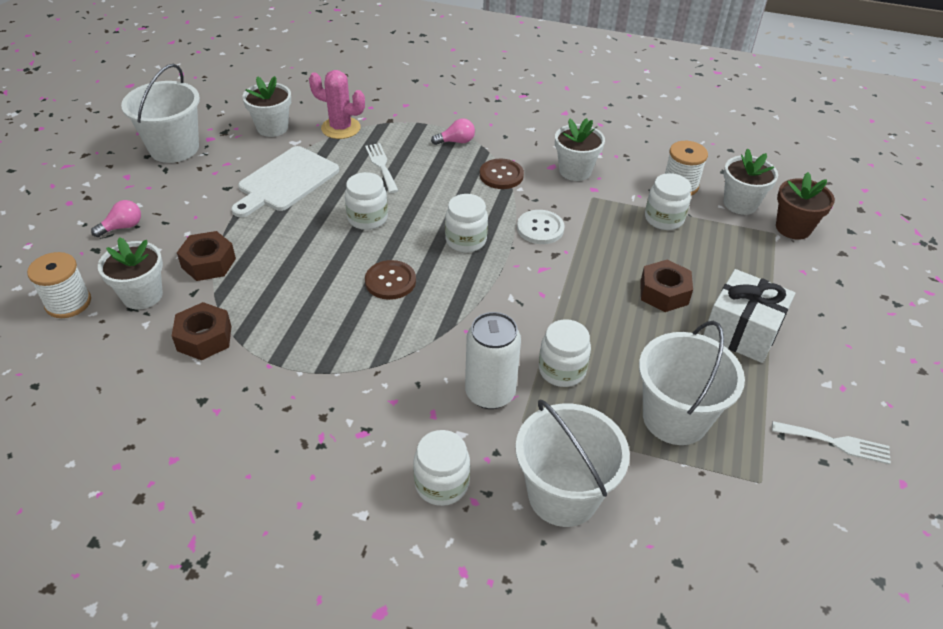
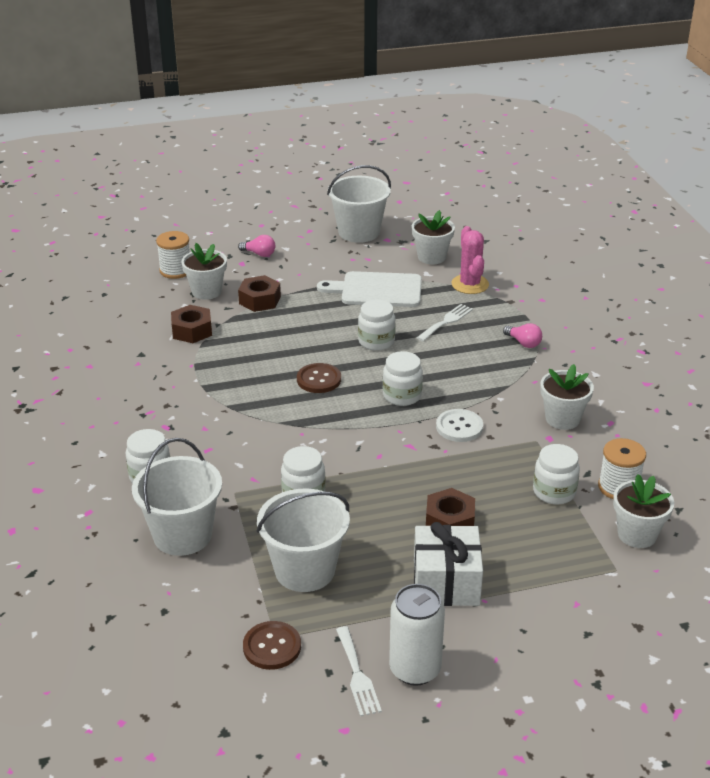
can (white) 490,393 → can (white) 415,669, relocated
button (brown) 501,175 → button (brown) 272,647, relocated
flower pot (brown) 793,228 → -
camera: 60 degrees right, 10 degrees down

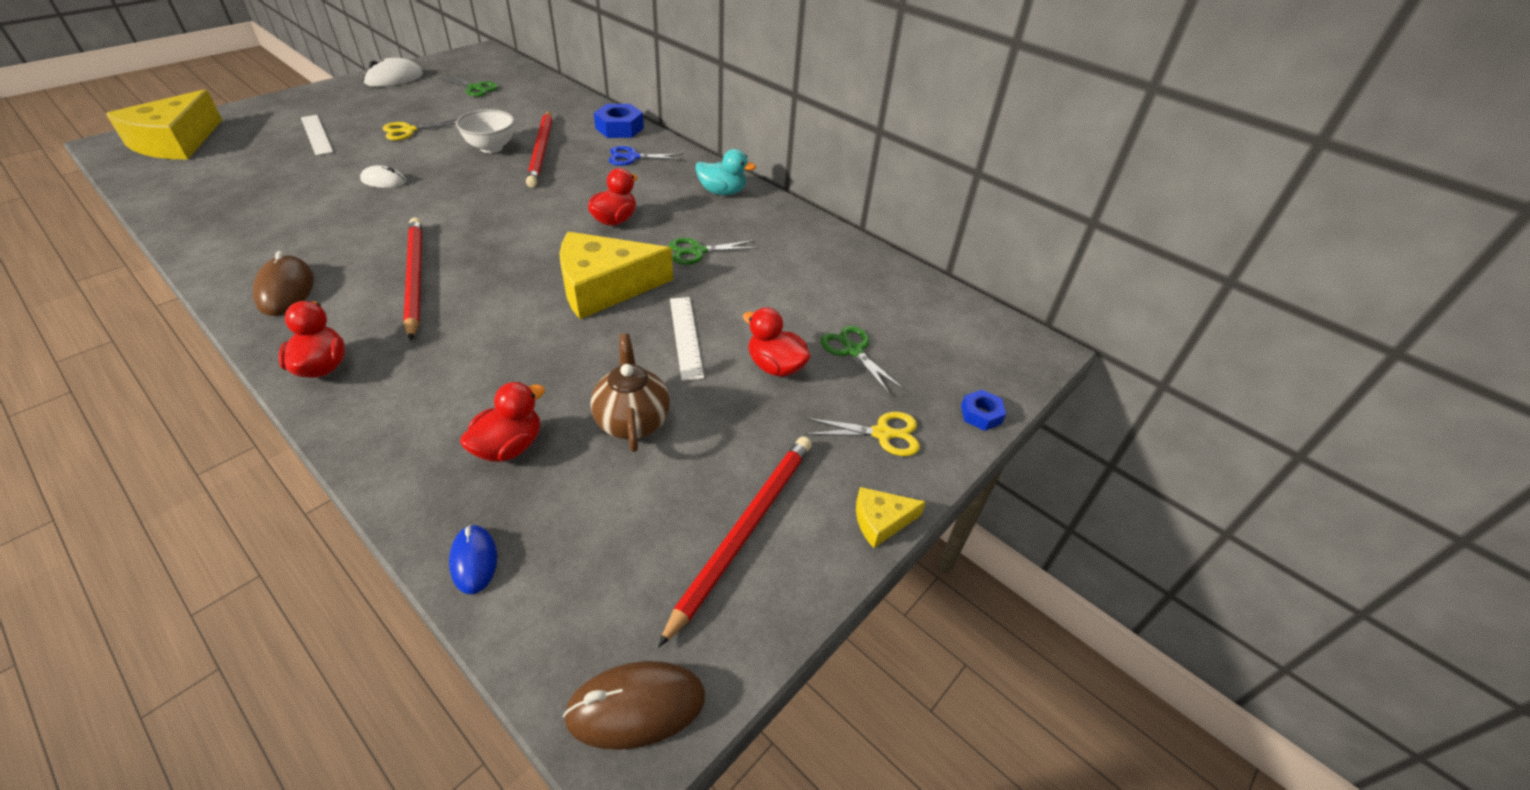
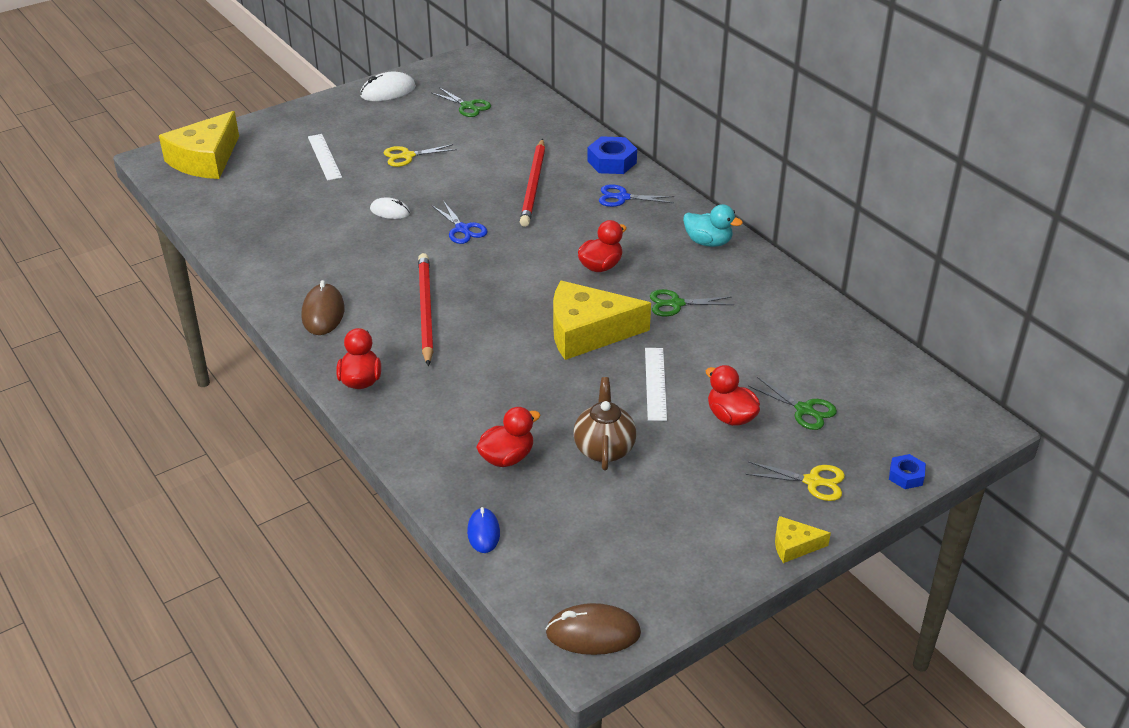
bowl (white) 491,148 → -
pencil (red) 744,531 → -
scissors (green) 853,350 → scissors (green) 804,410, 150 degrees clockwise
- → scissors (blue) 462,229
camera: 15 degrees right, 5 degrees down

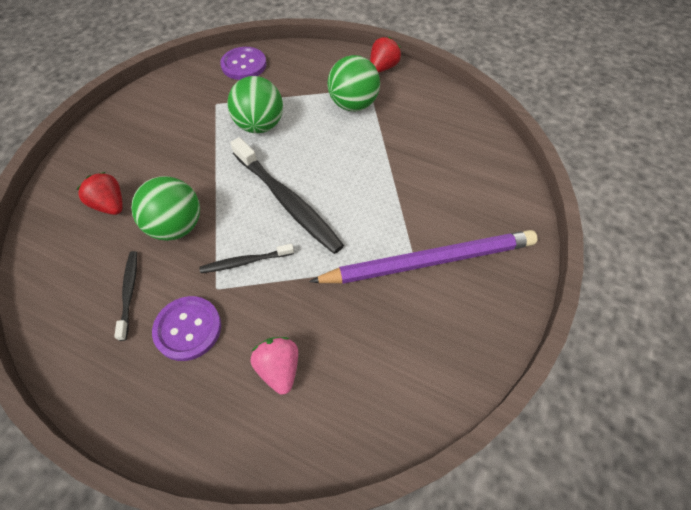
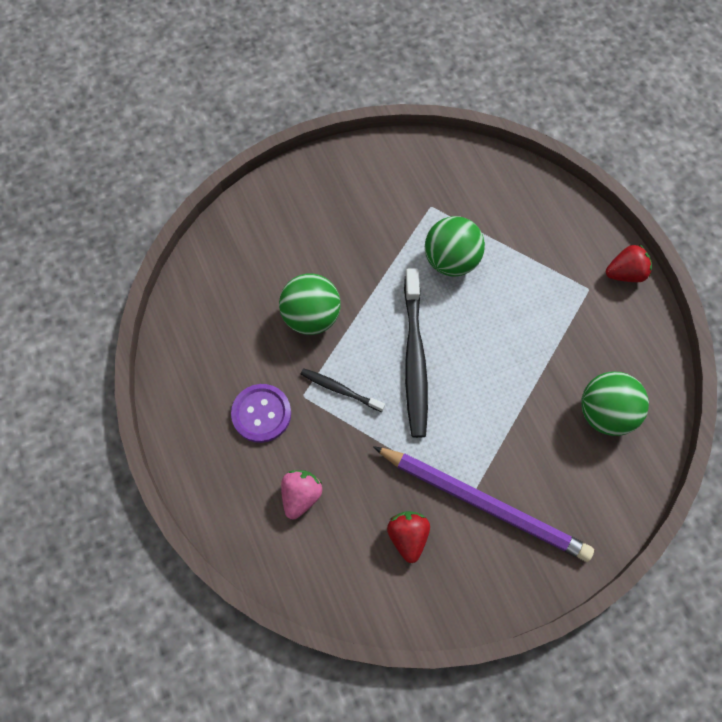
strawberry (red) 110,205 → strawberry (red) 408,537, relocated
toothbrush (black) 129,293 → -
button (purple) 244,65 → -
ball (green) 353,104 → ball (green) 605,413, relocated
camera: 40 degrees right, 10 degrees up

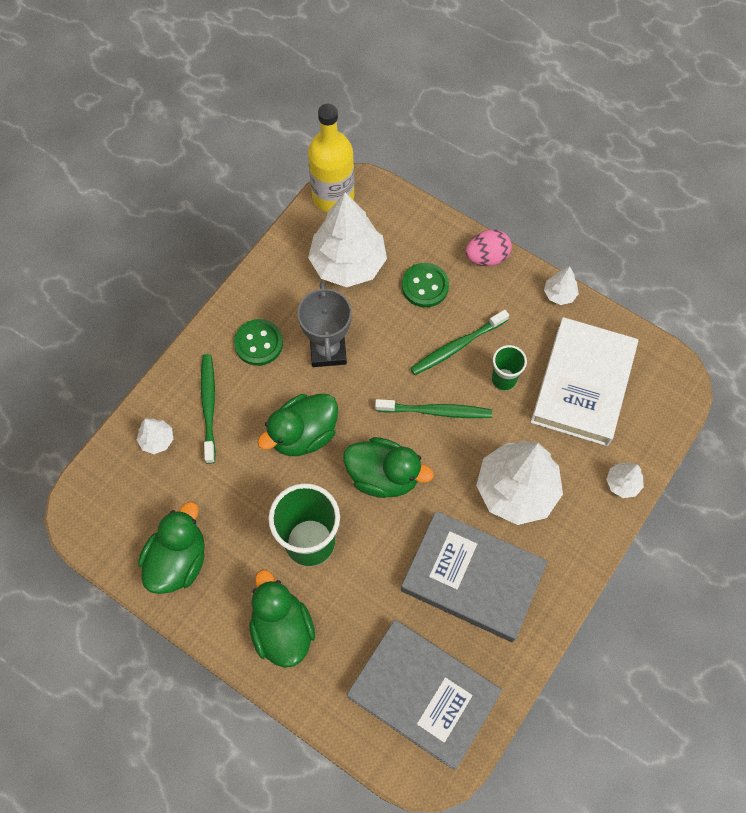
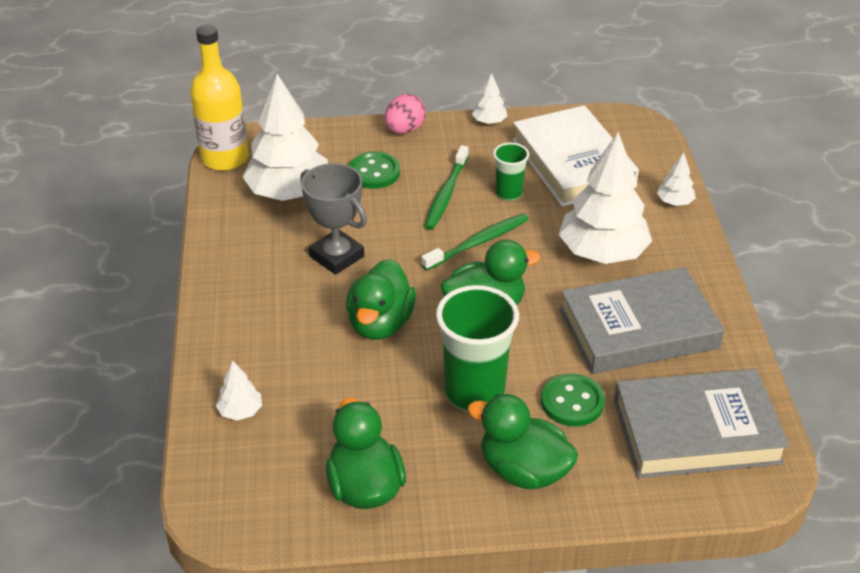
toothbrush (green) 209,406 → -
button (green) 259,343 → button (green) 572,402, relocated
camera: 40 degrees left, 25 degrees down

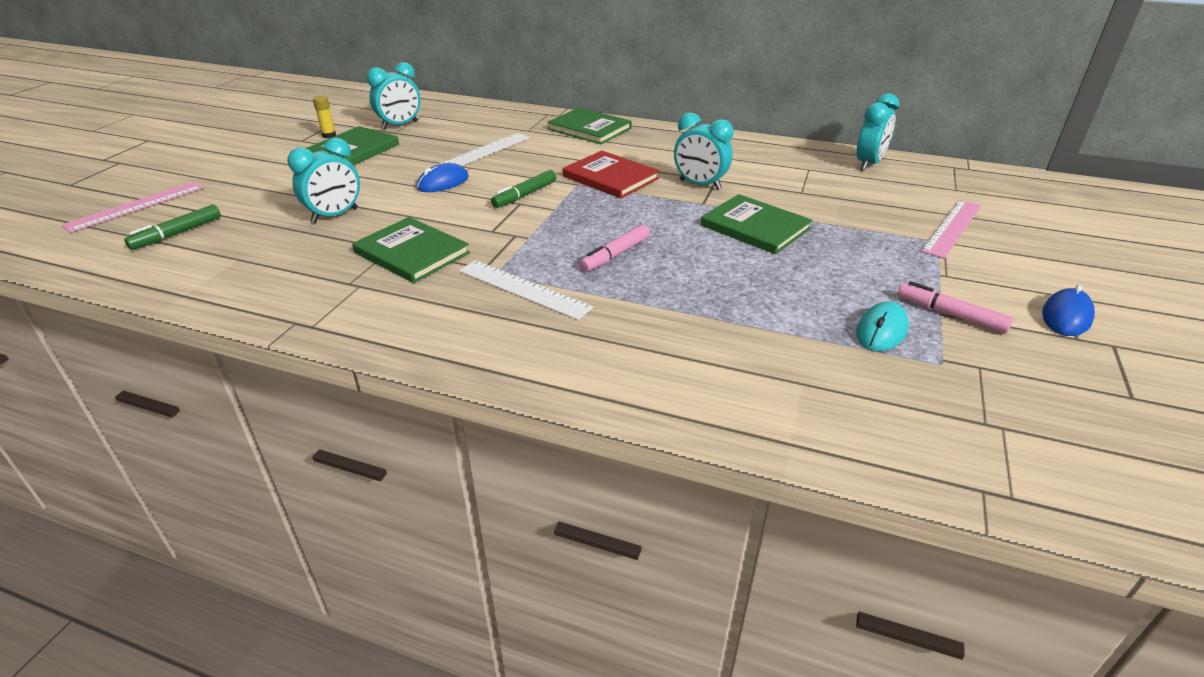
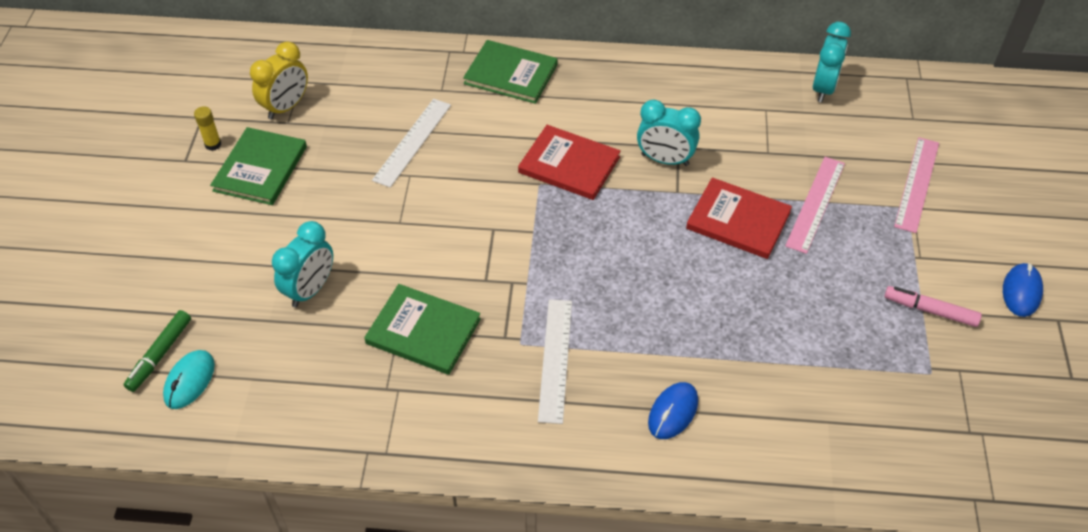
ruler (pink) 136,206 → ruler (pink) 815,204, relocated
clock (turquoise) 400,125 → clock (yellow) 286,107
mouse (blue) 443,183 → mouse (blue) 673,412, relocated
ruler (white) 523,289 → ruler (white) 555,359, 75 degrees clockwise
marker (green) 524,195 → -
marker (pink) 615,255 → -
book (green) 755,227 → book (red) 738,220
mouse (turquoise) 881,330 → mouse (turquoise) 189,381, relocated
camera: 15 degrees left, 15 degrees up

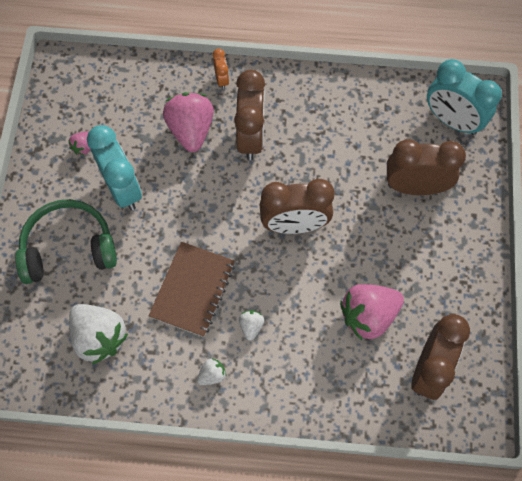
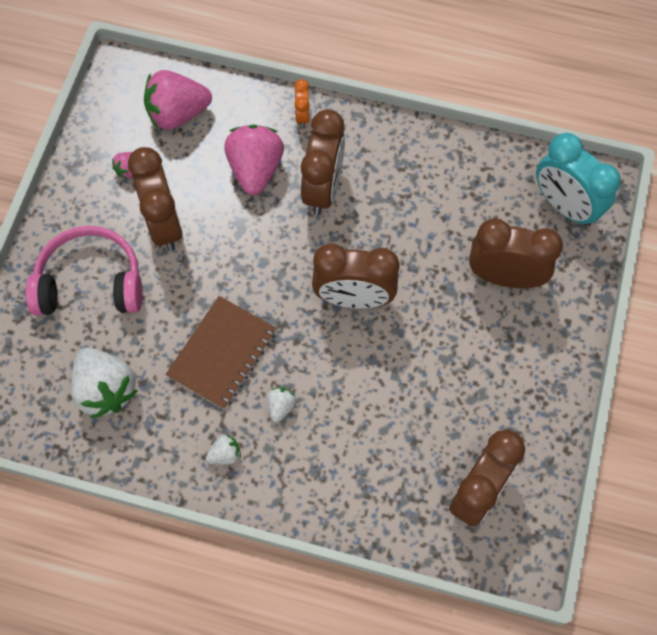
headphones (green) 68,248 → headphones (pink) 90,283
clock (turquoise) 122,188 → clock (brown) 164,224
strawberry (pink) 368,315 → strawberry (pink) 177,114, relocated
camera: 10 degrees right, 0 degrees up

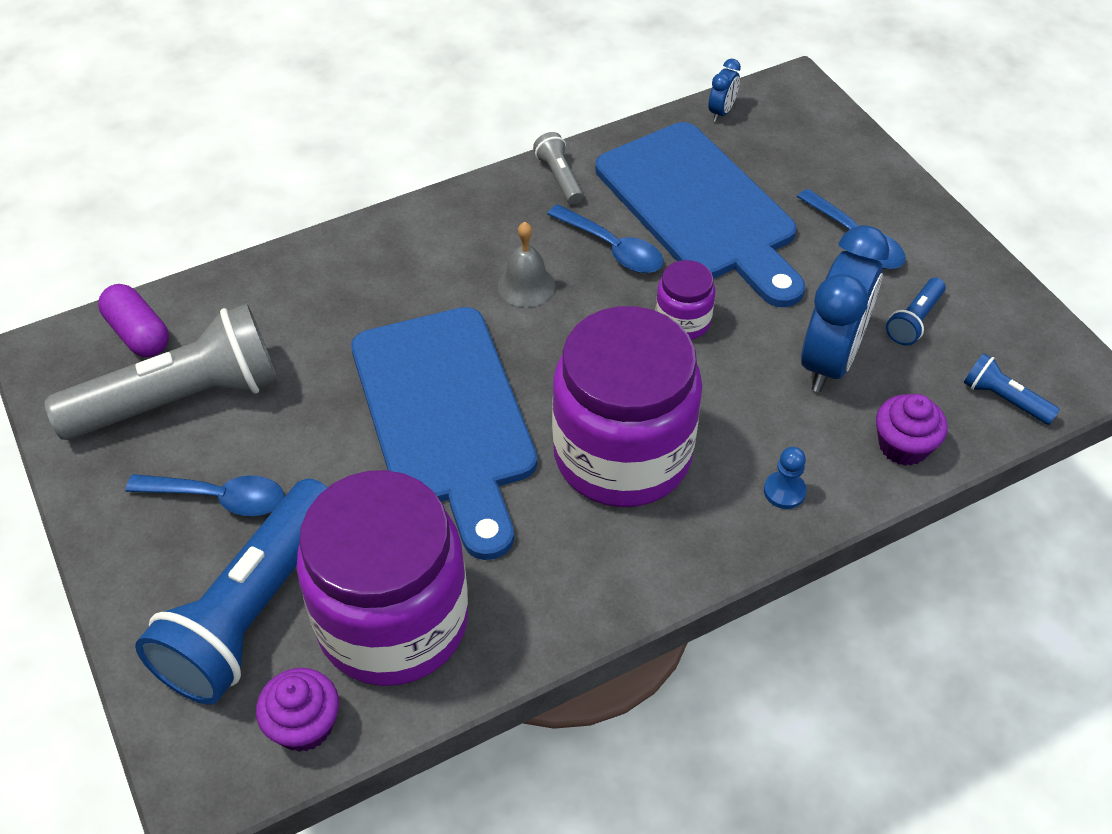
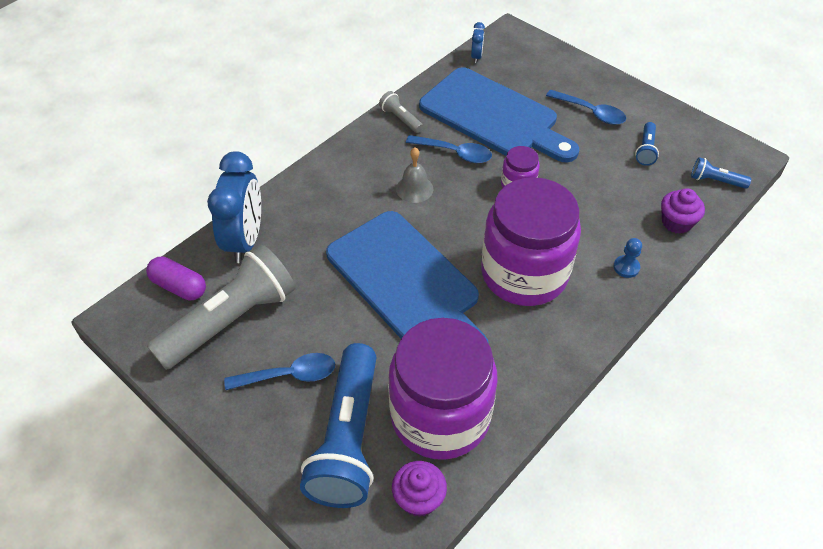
clock (blue) 830,360 → clock (blue) 245,240, relocated
camera: 20 degrees left, 0 degrees up

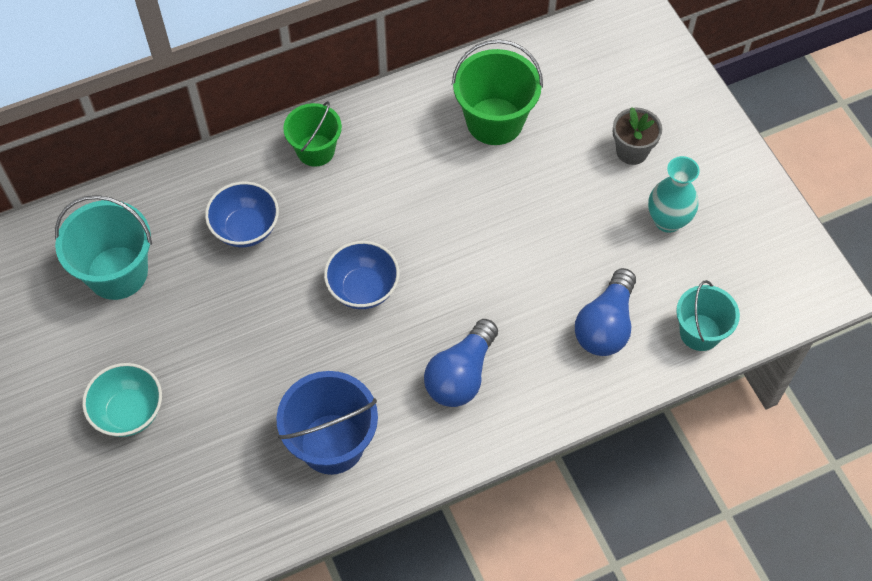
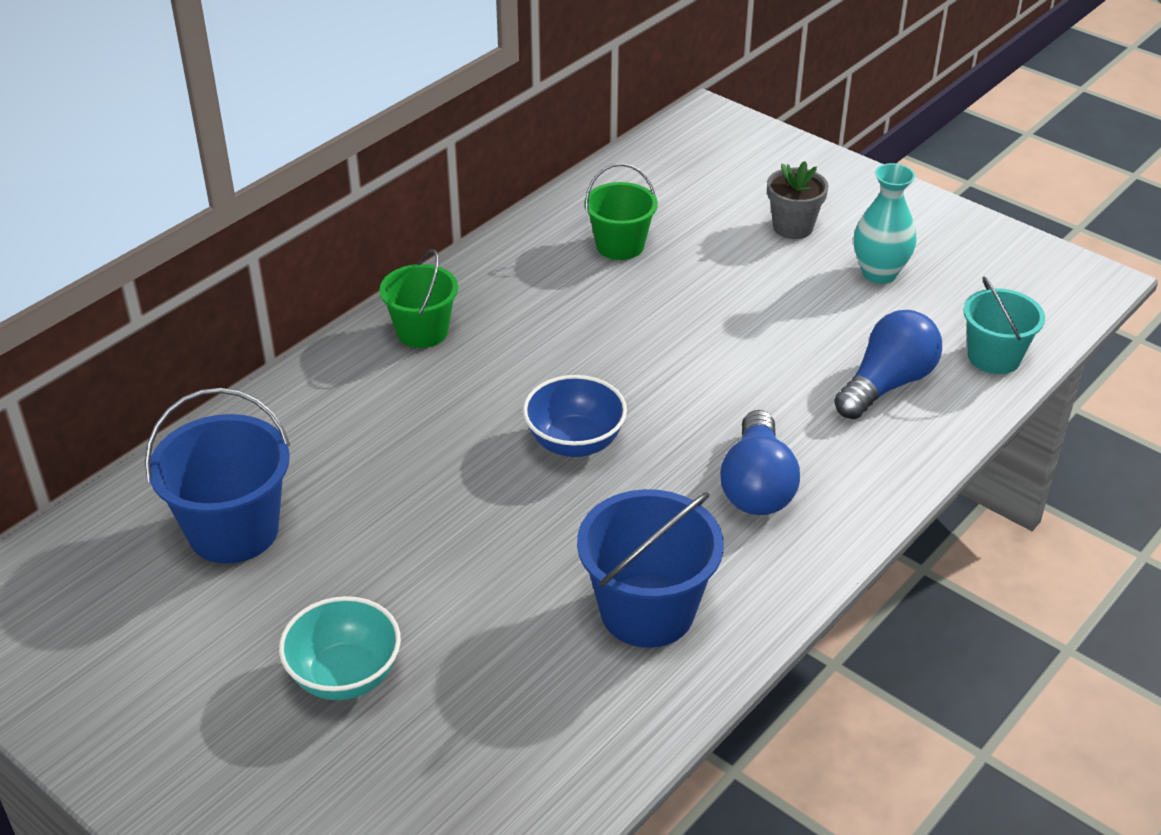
bucket (turquoise) 117,273 → bucket (blue) 233,530
bowl (blue) 246,229 → -
bucket (green) 494,121 → bucket (green) 620,245, x0.66
light bulb (blue) 605,325 → light bulb (blue) 887,384, 135 degrees counterclockwise
camera: 25 degrees left, 20 degrees down

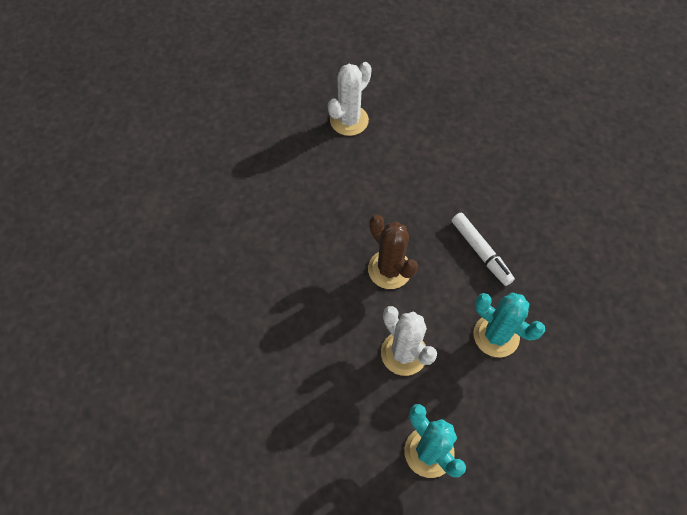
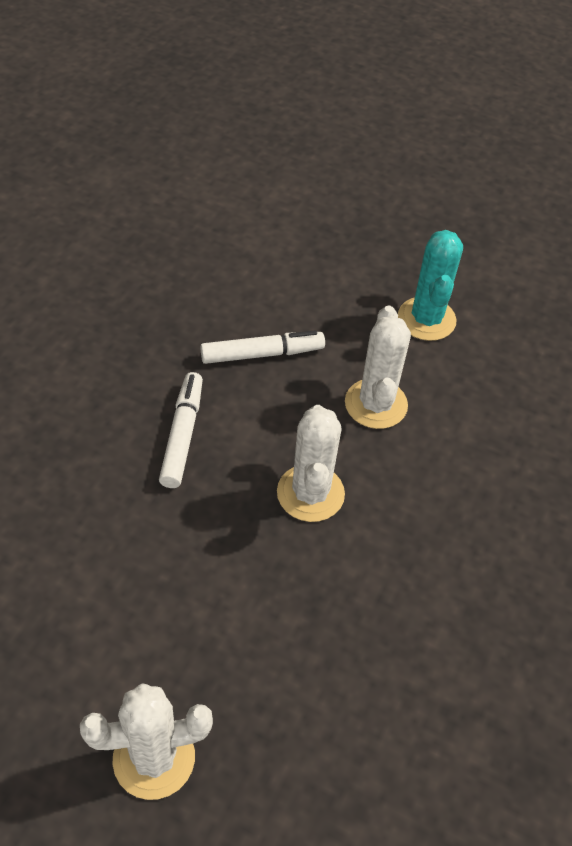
cactus (brown) 389,269 → cactus (white) 310,493
cactus (turquoise) 496,335 → marker (white) 261,354
camera: 145 degrees left, 10 degrees down

